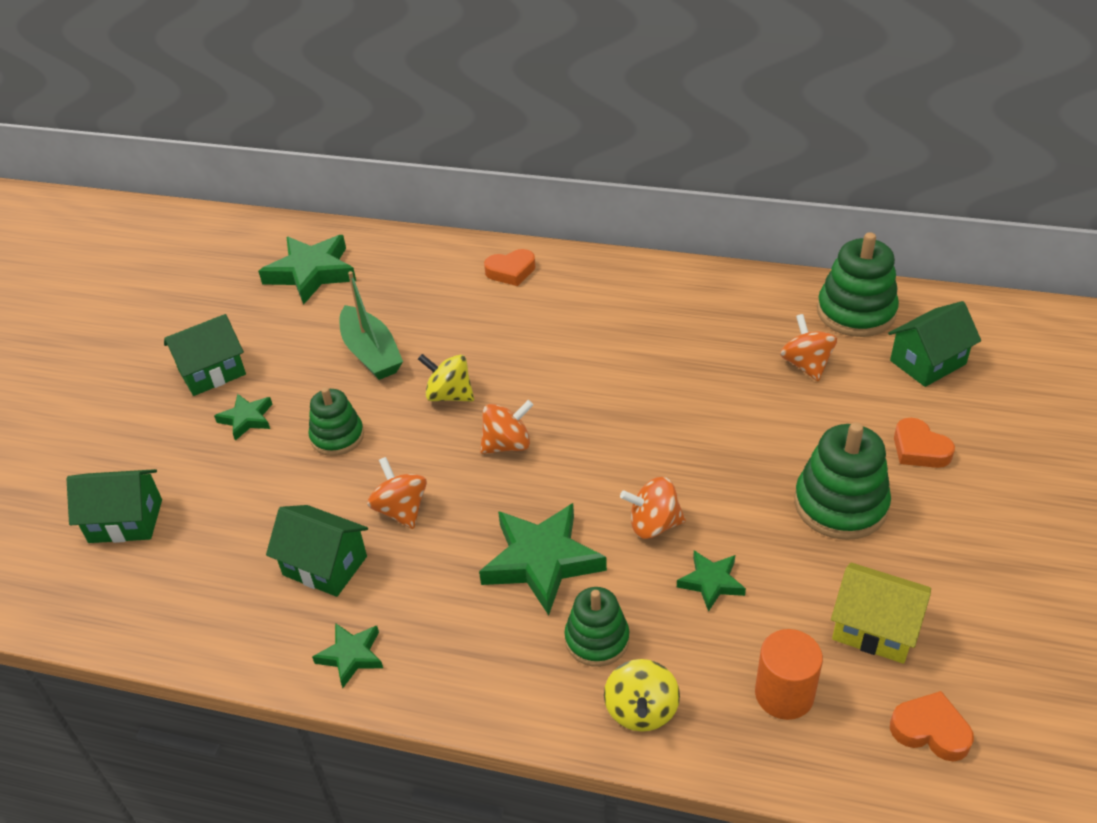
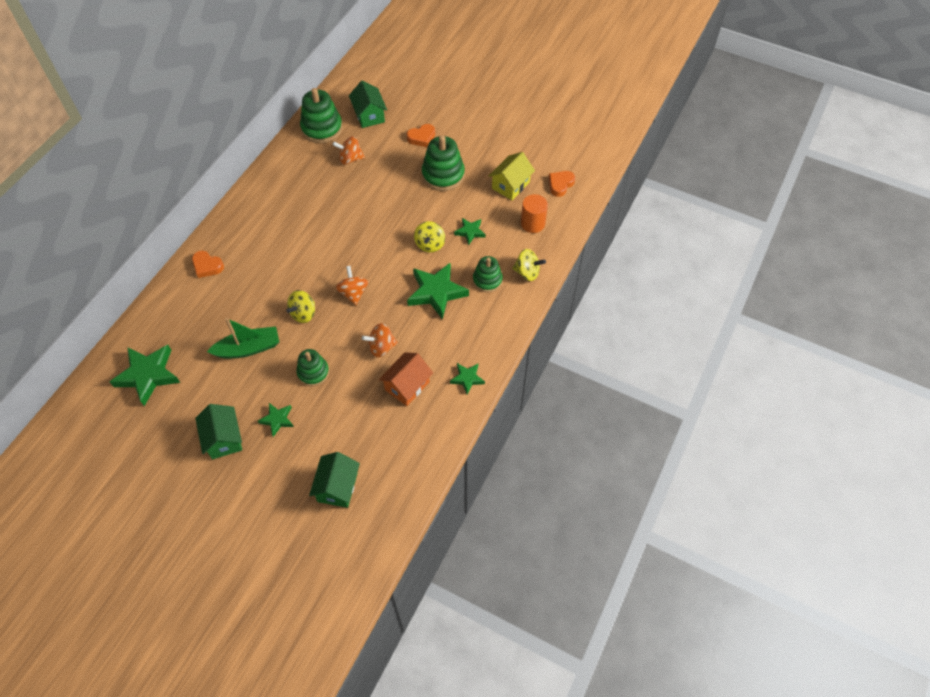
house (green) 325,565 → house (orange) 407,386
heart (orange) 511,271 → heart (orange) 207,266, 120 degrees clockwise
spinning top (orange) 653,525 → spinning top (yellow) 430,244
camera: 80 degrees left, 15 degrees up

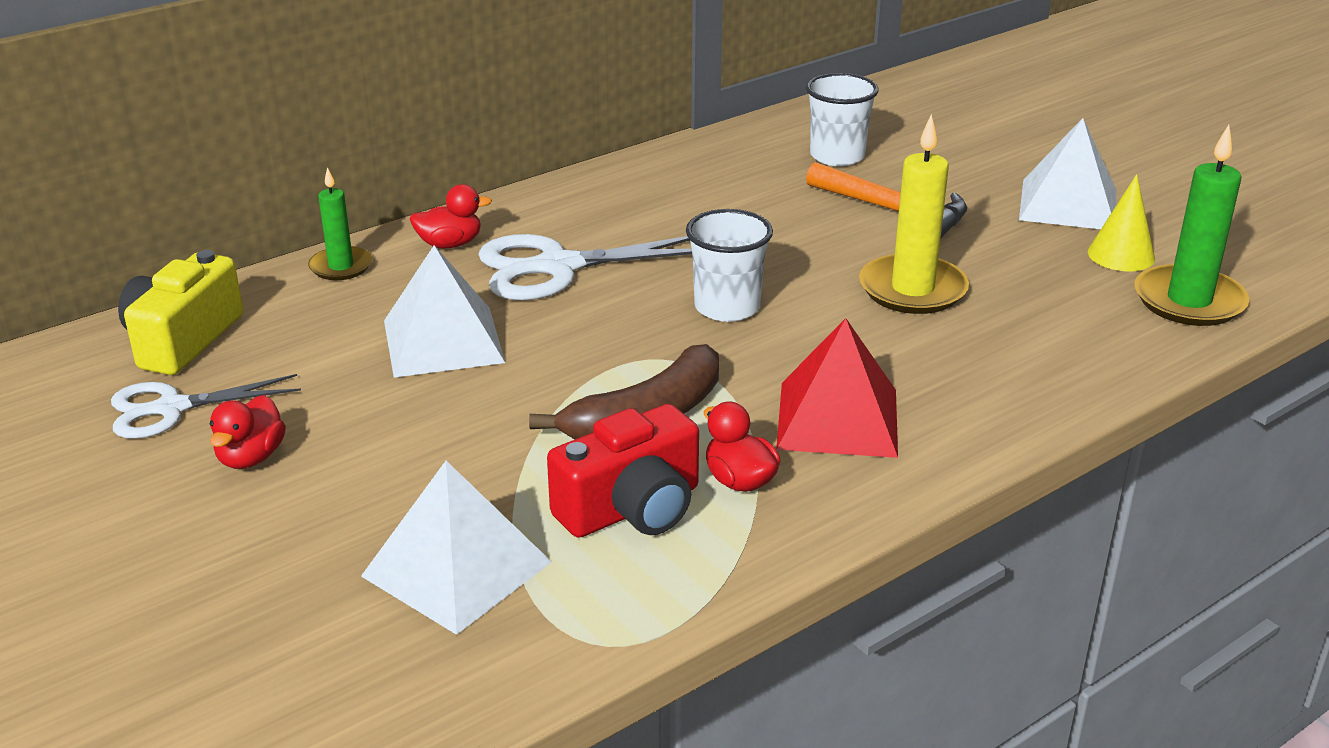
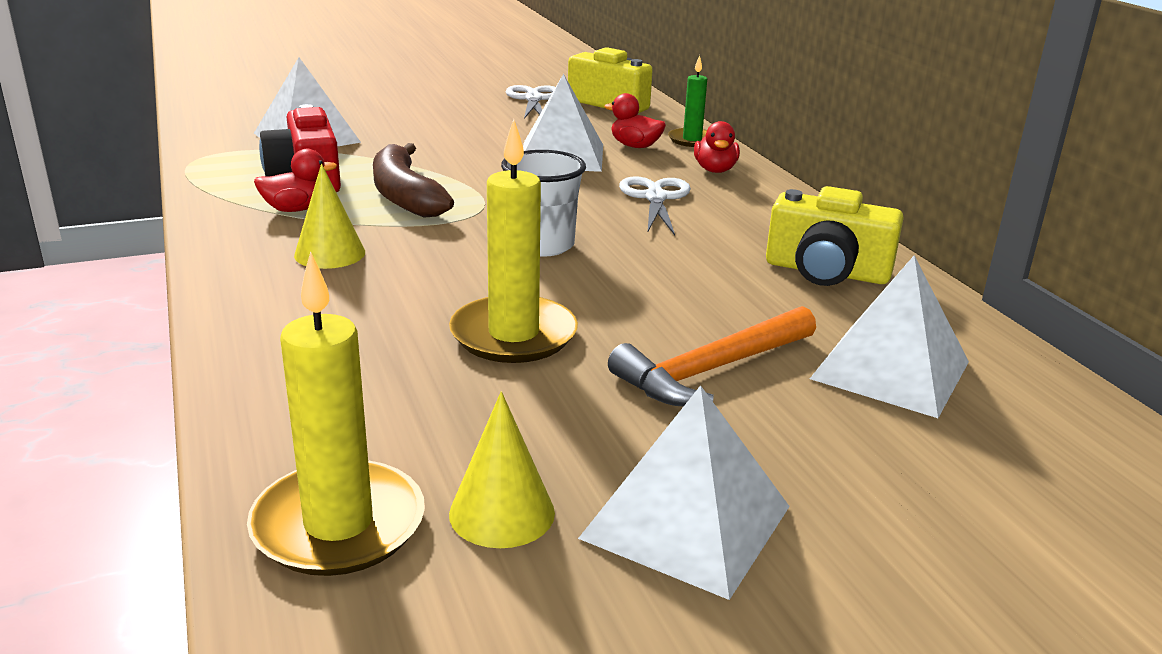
duck (red) 251,457 → duck (red) 635,146, relocated
scissors (white) 558,267 → scissors (white) 655,198, x0.65
pyramid (red) 838,419 → cone (yellow) 330,253
cup (white) 837,156 → pyramid (white) 890,370
candle (green) 1189,301 → candle (yellow) 338,524
- → camera (yellow) 826,272
camera: 105 degrees right, 5 degrees down

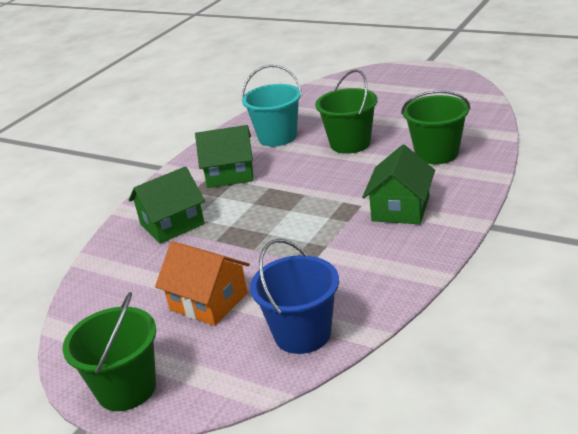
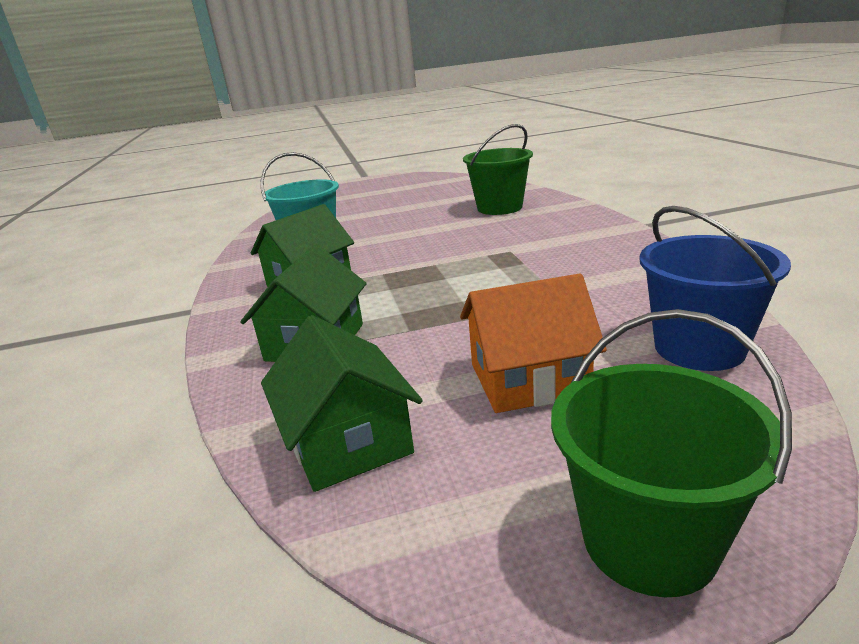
bucket (green) 350,143 → -
house (green) 400,208 → house (green) 348,441, relocated
camera: 45 degrees left, 5 degrees down

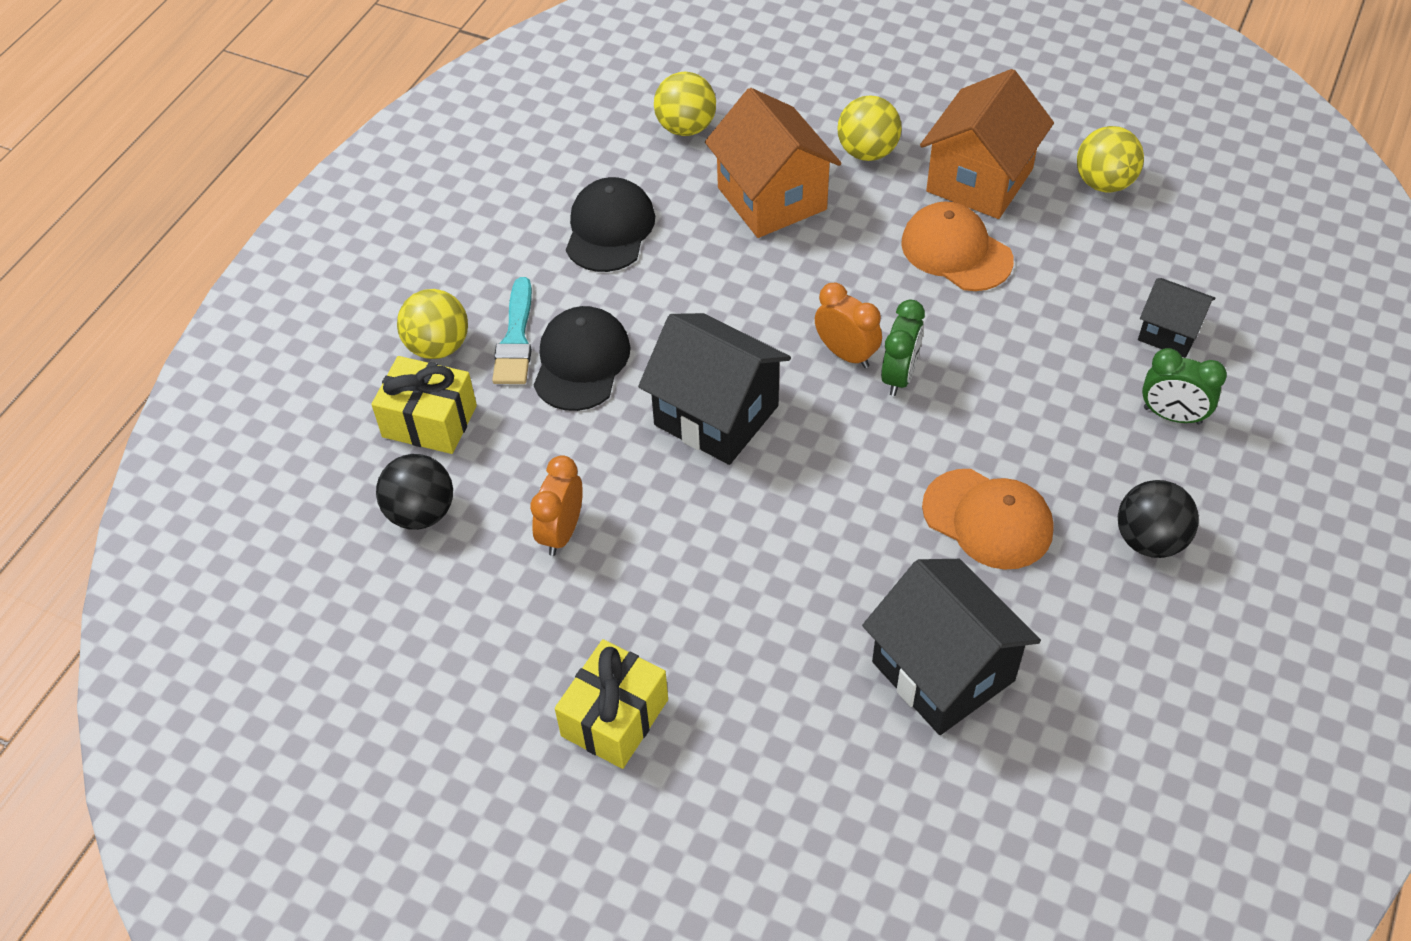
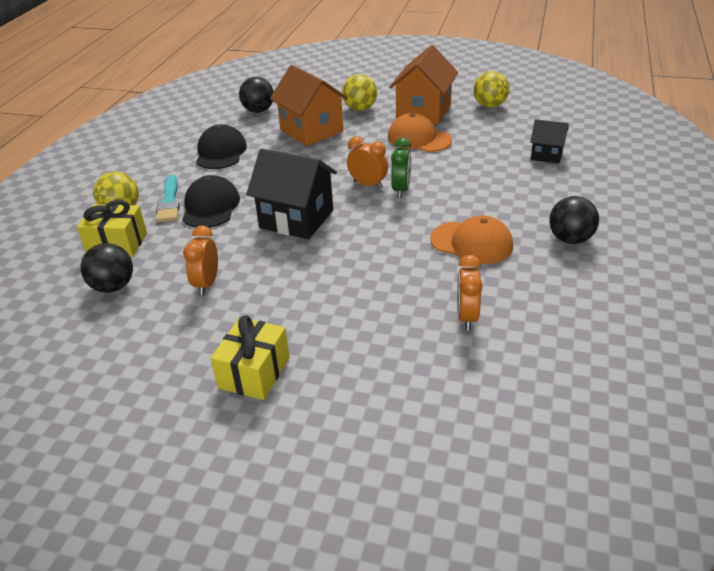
ball (yellow) 686,127 → ball (black) 258,110
house (black) 943,671 → clock (orange) 467,317
clock (green) 1172,416 → -
camera: 10 degrees left, 15 degrees down

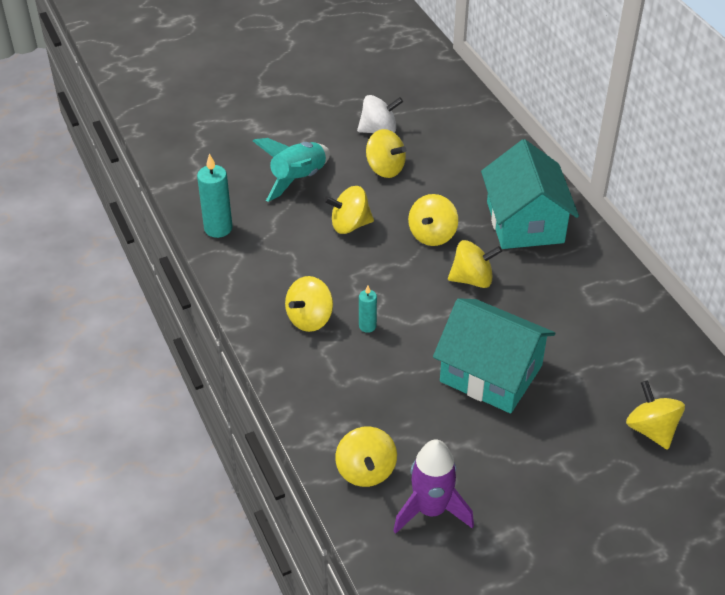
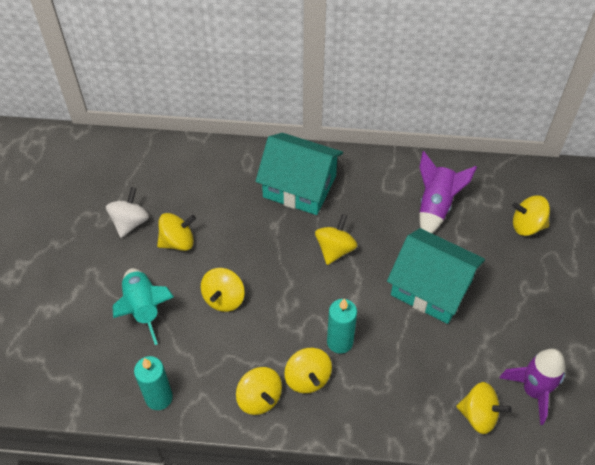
candle (turquoise) 367,326 → candle (turquoise) 340,342, x1.74
spinning top (yellow) 432,235 → spinning top (yellow) 259,398, relocated
house (turquoise) 490,373 → house (turquoise) 431,288, 60 degrees clockwise
- → rocket (purple) 436,206
camera: 60 degrees left, 10 degrees up

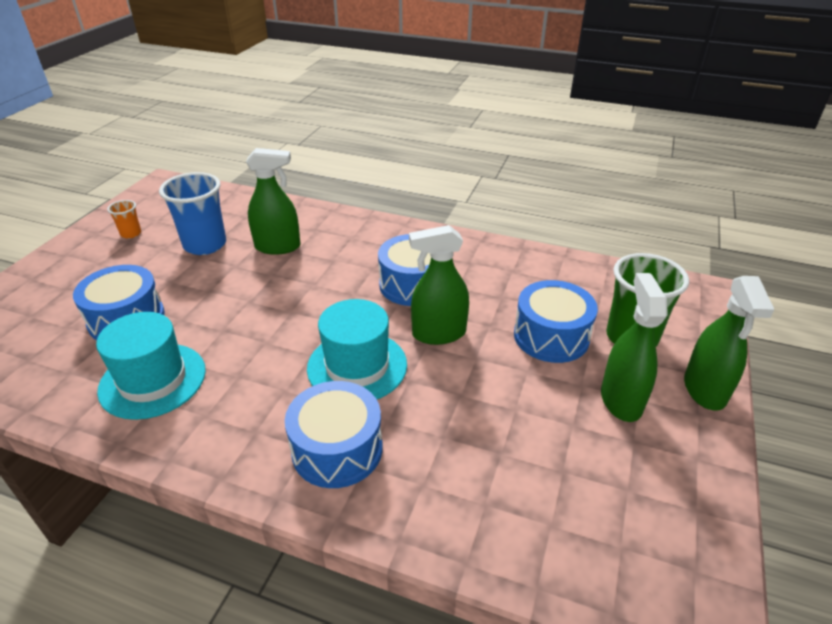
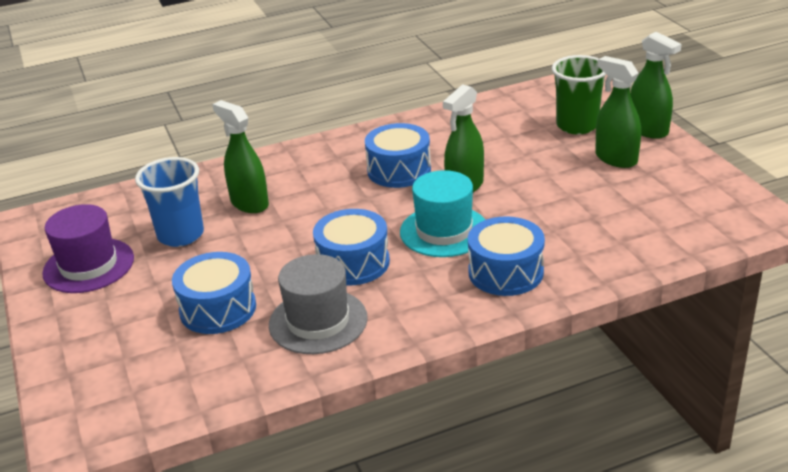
hat (turquoise) 153,380 → hat (grey) 318,321
cup (orange) 131,233 → hat (purple) 88,265
spray bottle (green) 278,247 → spray bottle (green) 249,203, 90 degrees counterclockwise
drum (blue) 551,336 → drum (blue) 353,263, relocated
camera: 40 degrees left, 5 degrees down

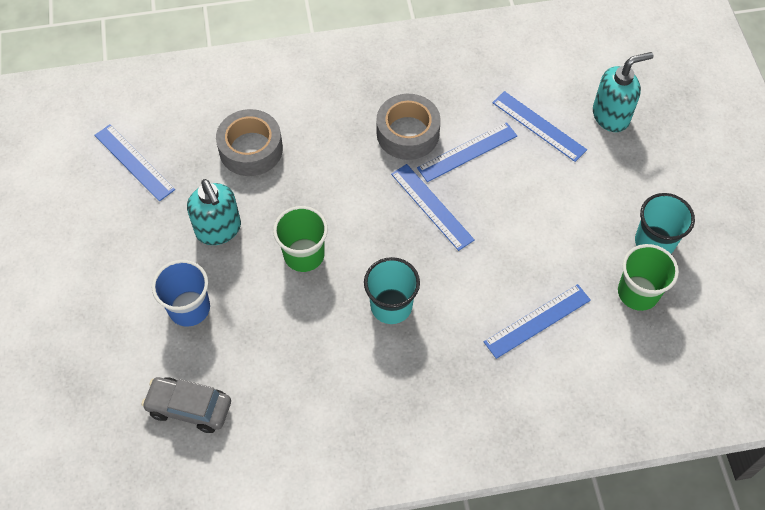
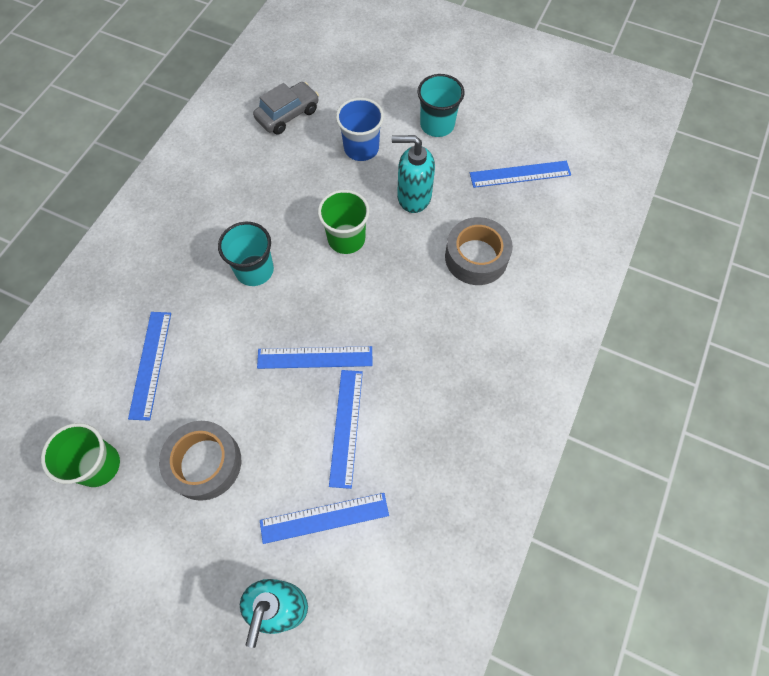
tape (grey) 408,133 → tape (grey) 205,463, relocated
cup (turquoise) 654,242 → cup (turquoise) 437,125, relocated
camera: 125 degrees right, 5 degrees up

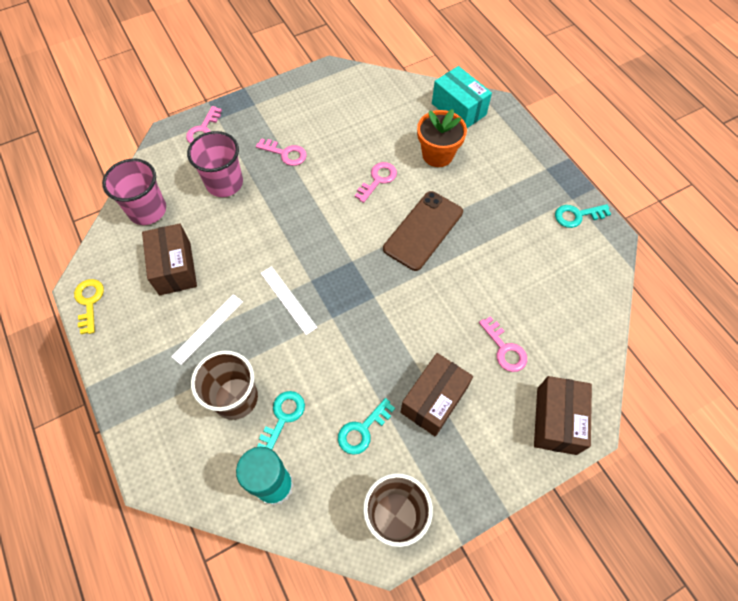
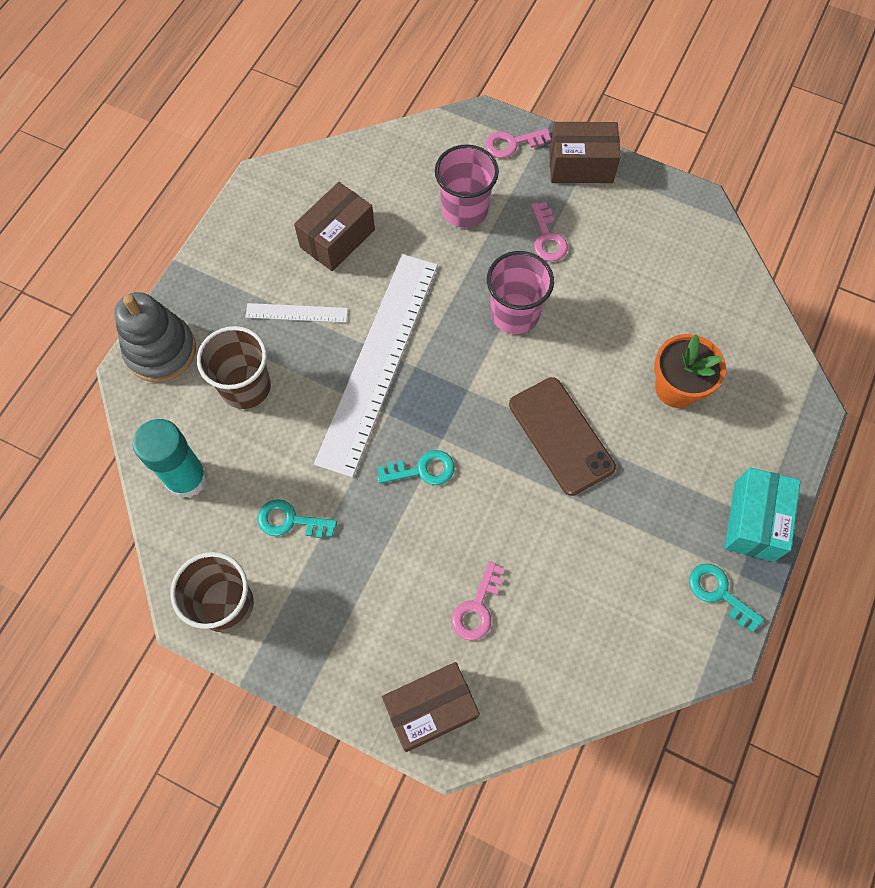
key (yellow) 89,302 → -
cup (pink) 147,210 → cup (pink) 514,313, relocated
key (turquoise) 283,417 → key (turquoise) 422,470, relocated
ruler (white) 288,300 → ruler (white) 378,360, x2.40
key (pink) 378,179 → -
phone (brown) 423,230 → phone (brown) 561,436, 60 degrees clockwise
box (brown) 434,400 → box (brown) 580,166, relocated
box (turquoise) 458,109 → box (turquoise) 754,521, relocated
- → stacking toy (grey) 161,351
camera: 55 degrees right, 5 degrees up

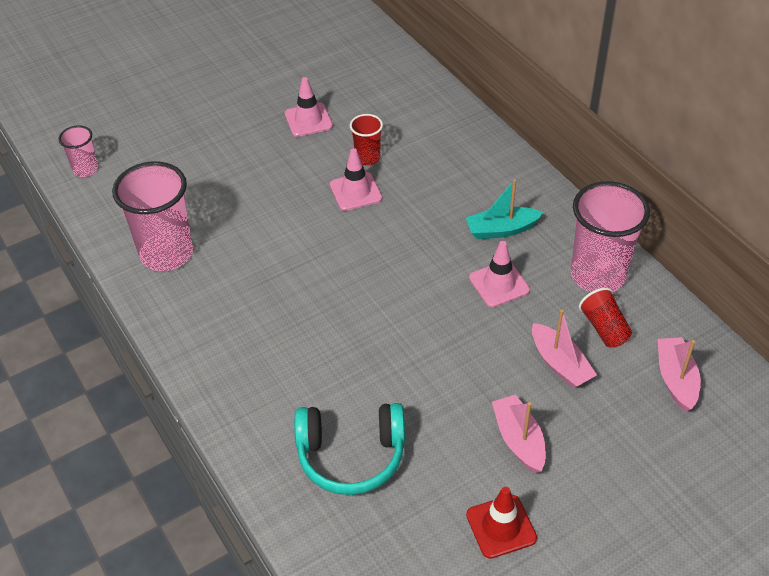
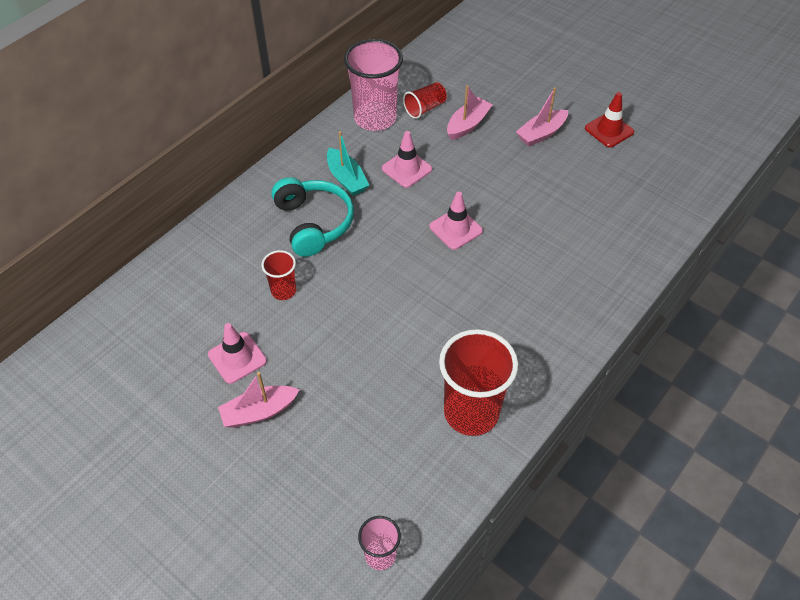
cup (pink) 166,254 → cup (red) 471,412
headphones (turquoise) 351,456 → headphones (turquoise) 313,223, relocated
traffic cone (pink) 355,192 → traffic cone (pink) 456,229, relocated
boat (pink) 676,379 → boat (pink) 259,412, relocated
camera: 110 degrees left, 5 degrees up

